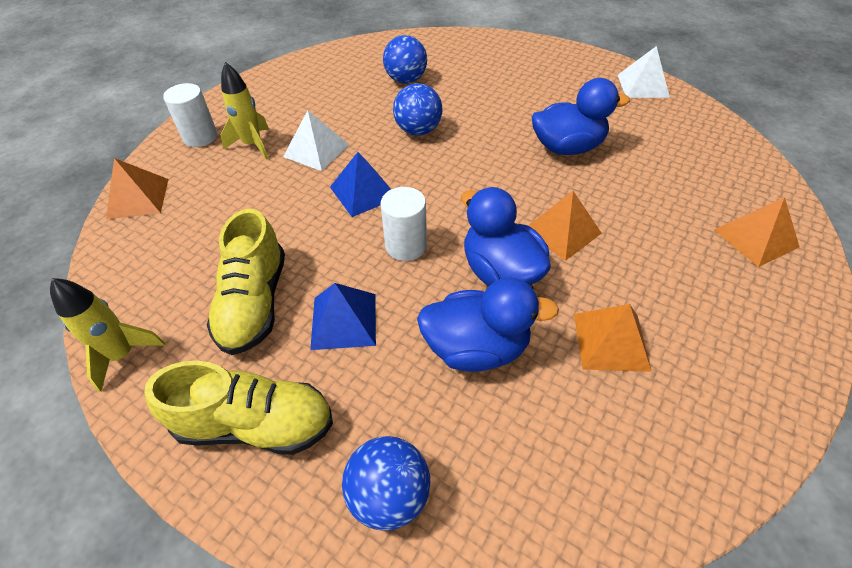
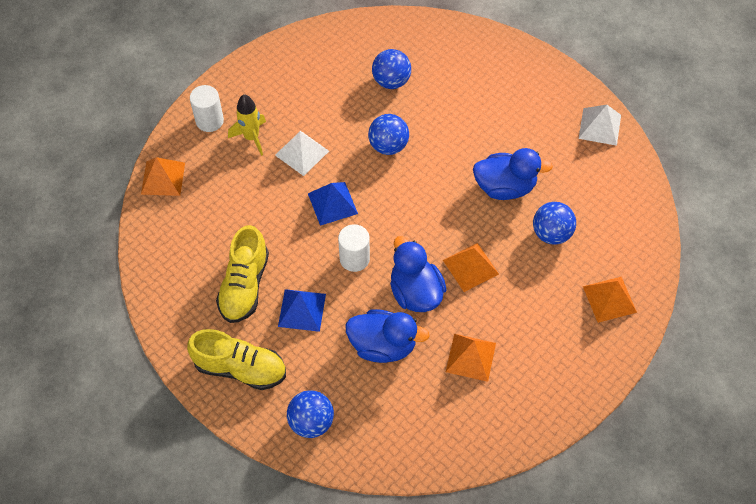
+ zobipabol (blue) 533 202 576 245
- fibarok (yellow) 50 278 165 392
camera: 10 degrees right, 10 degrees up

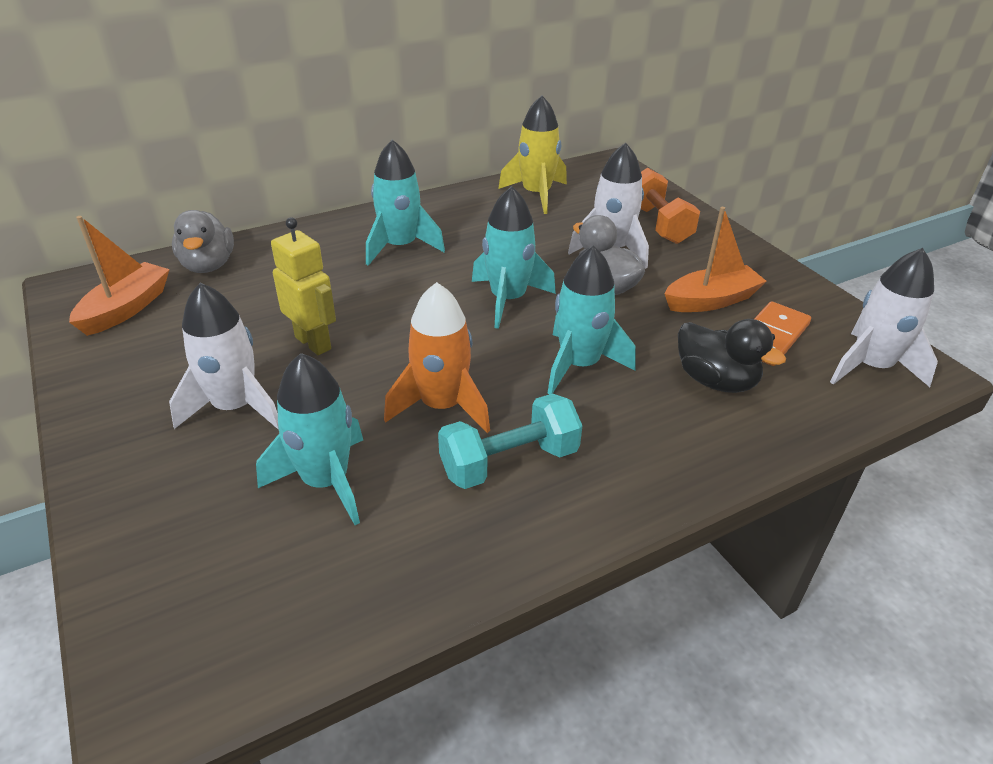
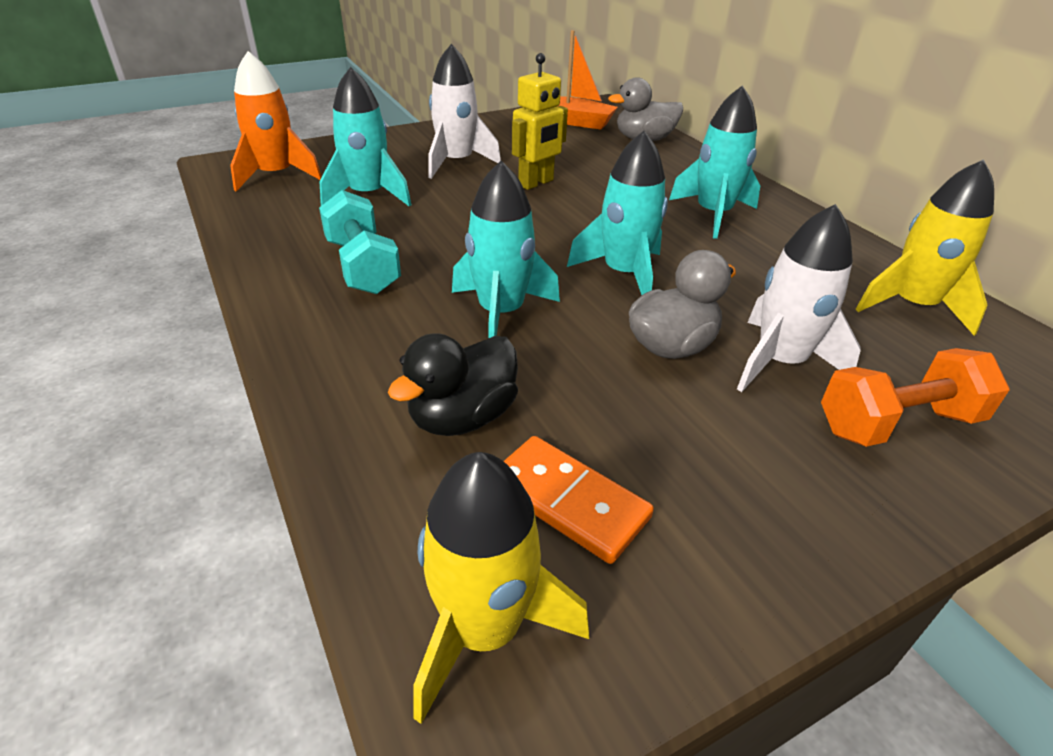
~ fibarok (orange) 384 282 490 433 to 230 51 322 191
~ fibarok (white) 830 248 938 387 to fibarok (yellow) 414 452 589 724
- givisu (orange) 665 207 767 312
camera: 90 degrees right, 0 degrees up

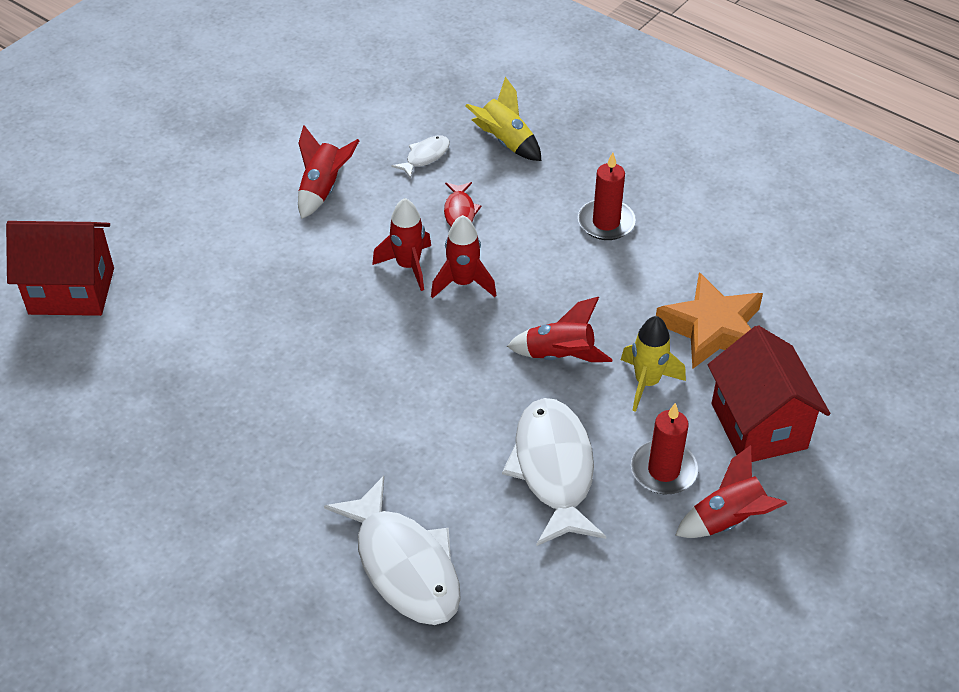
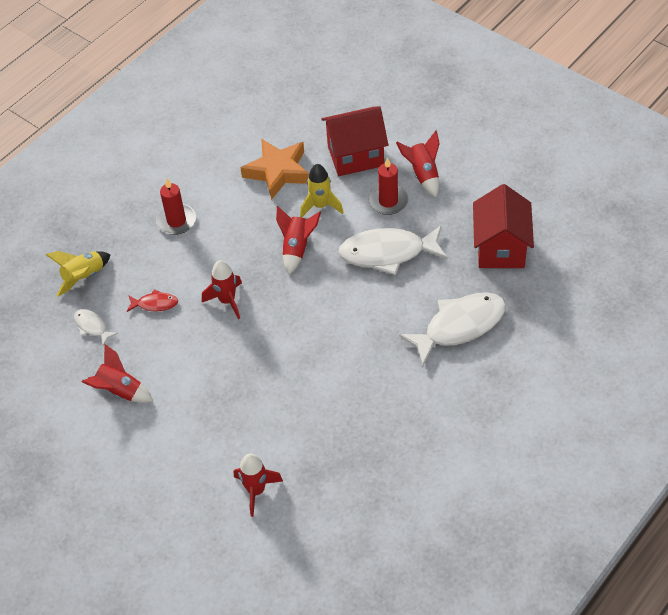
~ fibarok (red) 372 198 431 291 to 234 453 283 517
~ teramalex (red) 6 221 114 316 to 473 184 534 268
camera: 85 degrees left, 5 degrees up

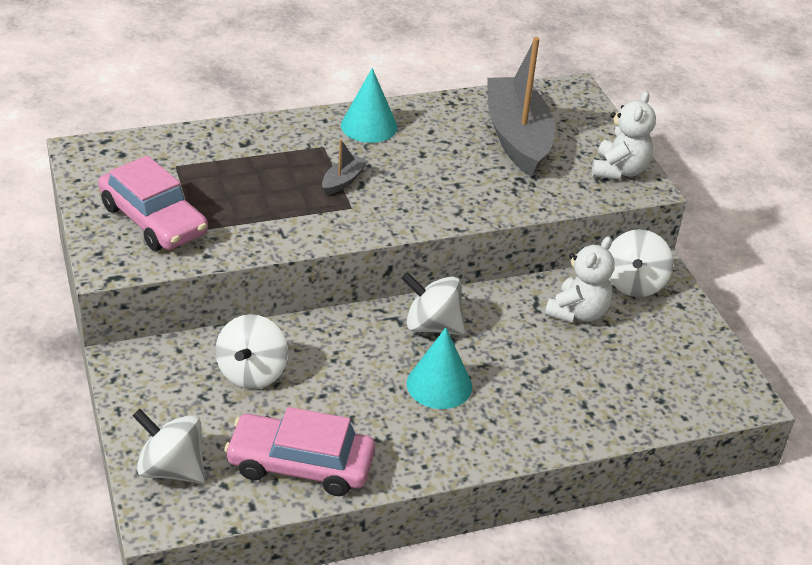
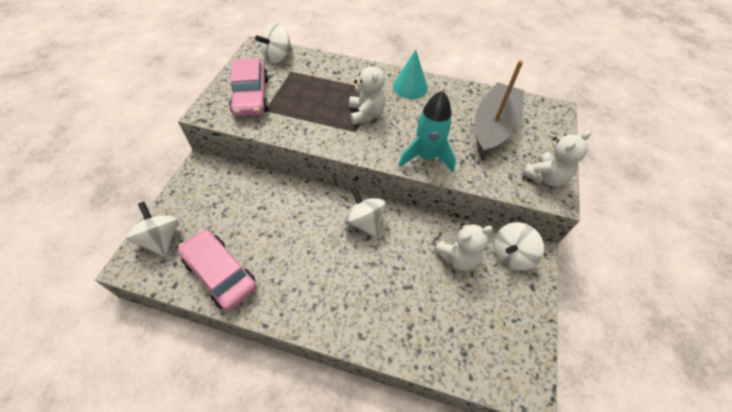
~ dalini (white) 215 314 288 389 to 255 23 293 64
~ givisu (grey) 322 139 368 195 to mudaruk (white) 349 58 386 125
+ fibarok (turquoise) 399 90 456 172
- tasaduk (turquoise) 407 327 472 409
camera: 35 degrees right, 15 degrees up

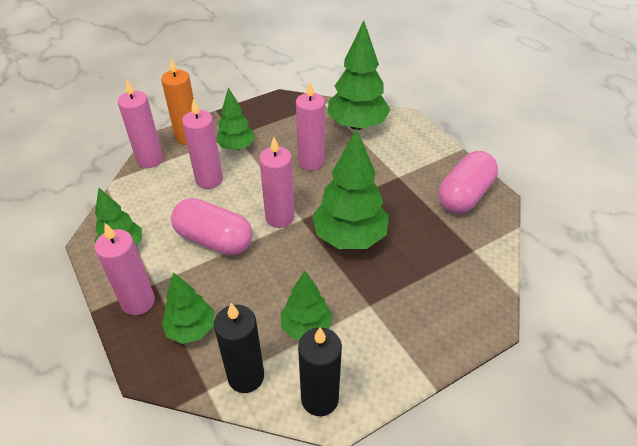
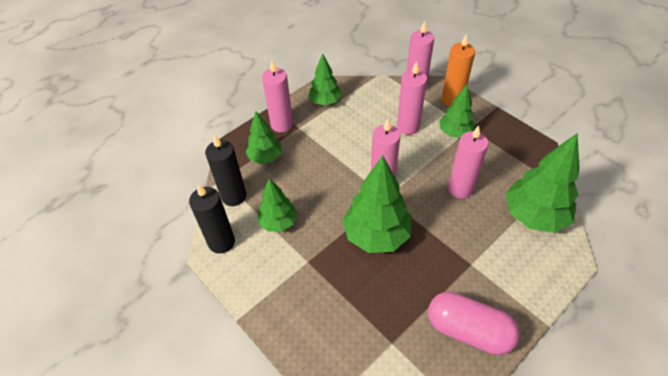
- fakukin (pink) 171 198 253 255
camera: 80 degrees right, 5 degrees up

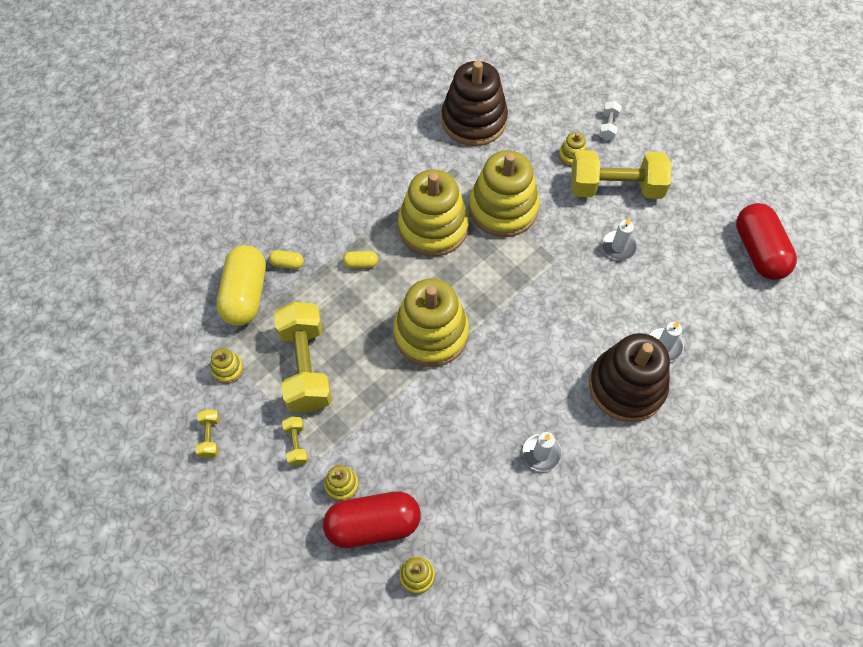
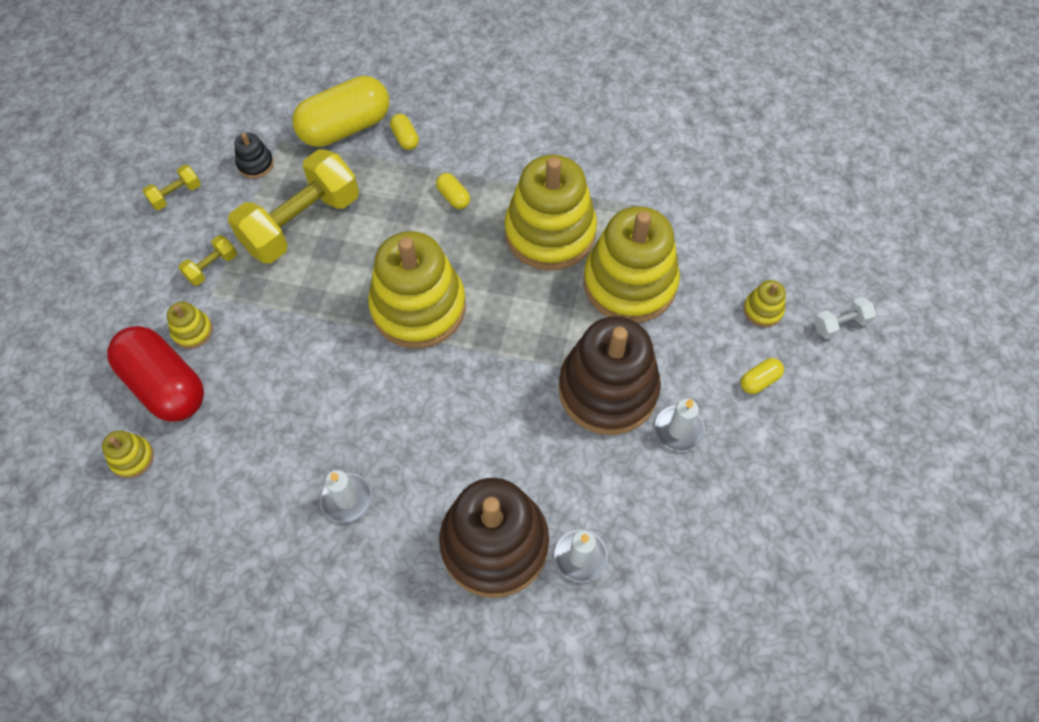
~ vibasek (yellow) 211 348 244 384 to vibasek (black) 234 133 274 178
~ vibasek (brown) 441 61 508 146 to 559 316 661 435
~ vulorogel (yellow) 571 150 672 199 to fakukin (yellow) 741 358 784 394
- fakukin (red) 736 203 797 280
camera: 55 degrees right, 0 degrees up

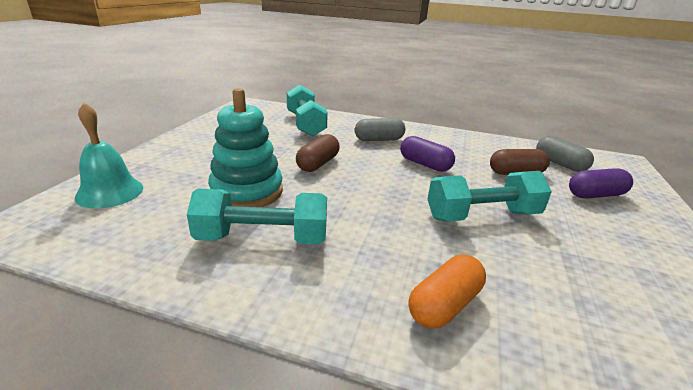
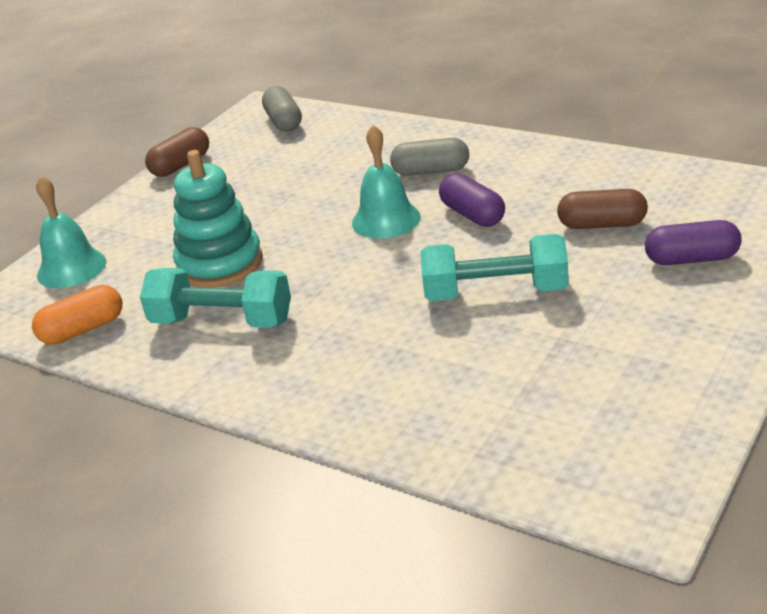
~ fakukin (orange) 409 255 486 329 to 32 285 122 344
~ fakukin (brown) 296 134 340 172 to 145 127 209 177
~ fakukin (grey) 536 136 594 172 to 262 86 302 132
+ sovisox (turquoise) 352 125 421 239
- vulorogel (turquoise) 287 85 328 137
camera: 20 degrees right, 5 degrees up

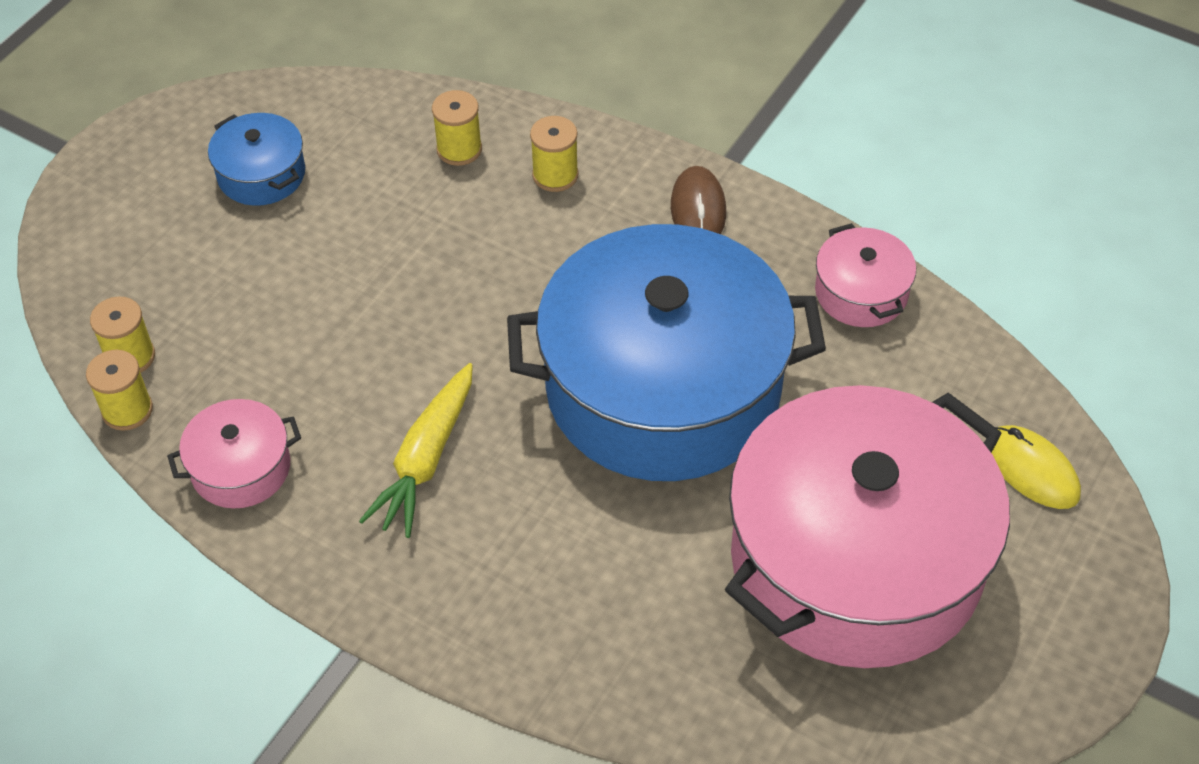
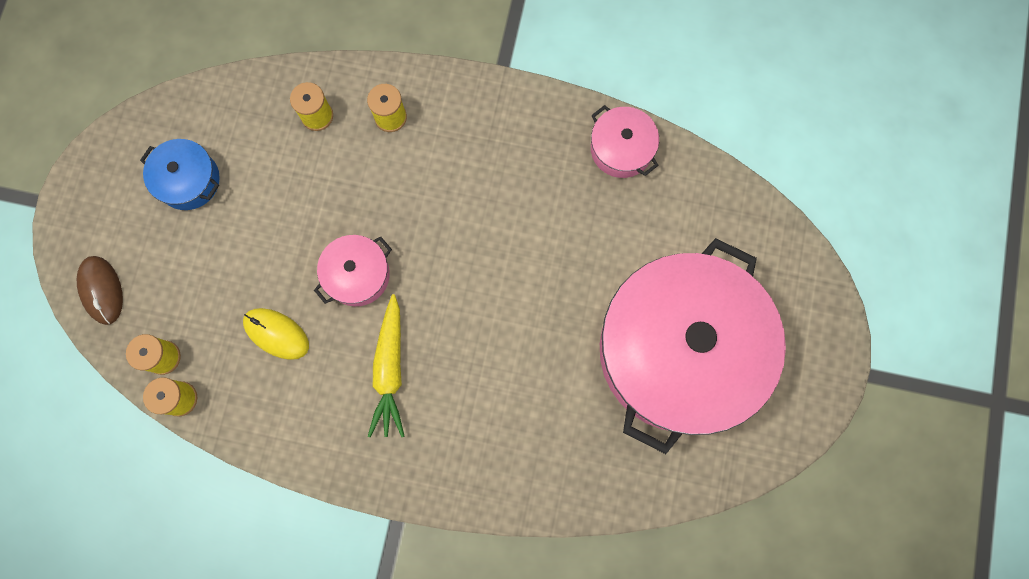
~ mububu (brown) 671 166 726 234 to 77 256 123 325
~ mububu (yellow) 986 425 1081 509 to 243 308 309 360
~ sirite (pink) 167 399 301 508 to 314 235 392 306
- sirite (blue) 507 224 826 481
camera: 20 degrees left, 25 degrees up

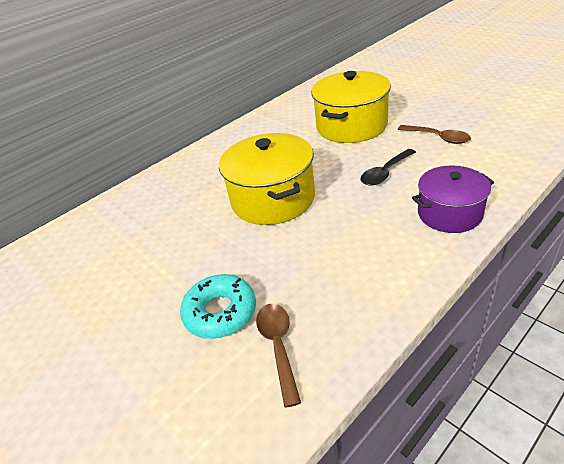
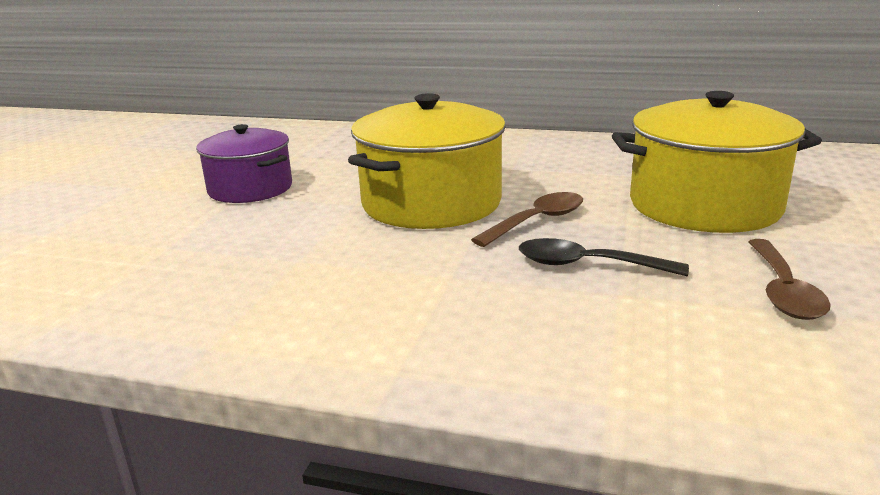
~ sirite (purple) 412 166 494 233 to 196 124 292 203
~ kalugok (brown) 256 304 301 408 to 471 192 583 247
- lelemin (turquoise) 180 274 256 339
camera: 55 degrees right, 15 degrees down

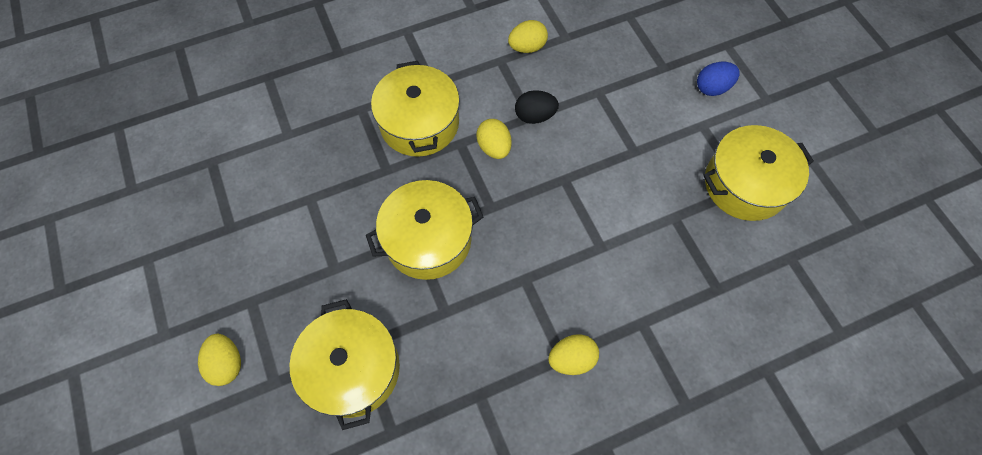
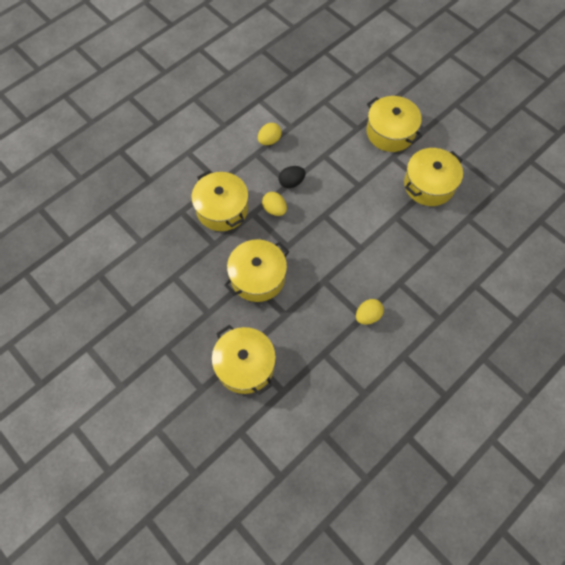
~ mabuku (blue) 697 62 740 96 to sirite (yellow) 366 96 422 152
- mabuku (yellow) 198 334 241 386
camera: 20 degrees left, 0 degrees up

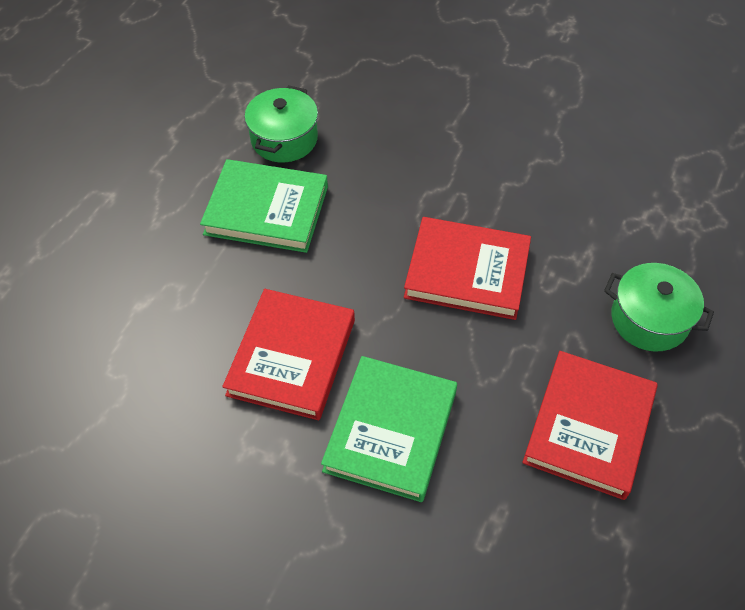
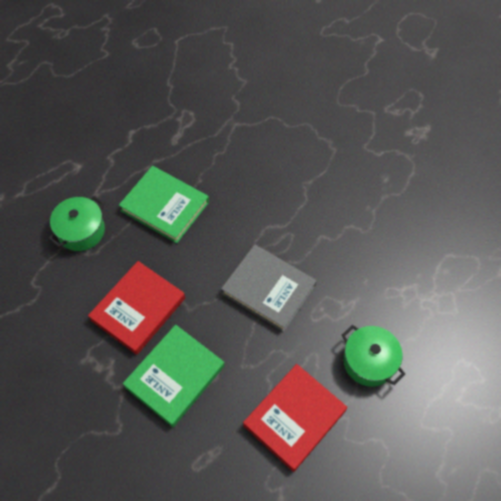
~ sirite (green) 245 85 318 162 to 48 196 105 251
~ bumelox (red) 404 217 531 320 to bumelox (grey) 221 245 317 332
camera: 20 degrees right, 5 degrees up

